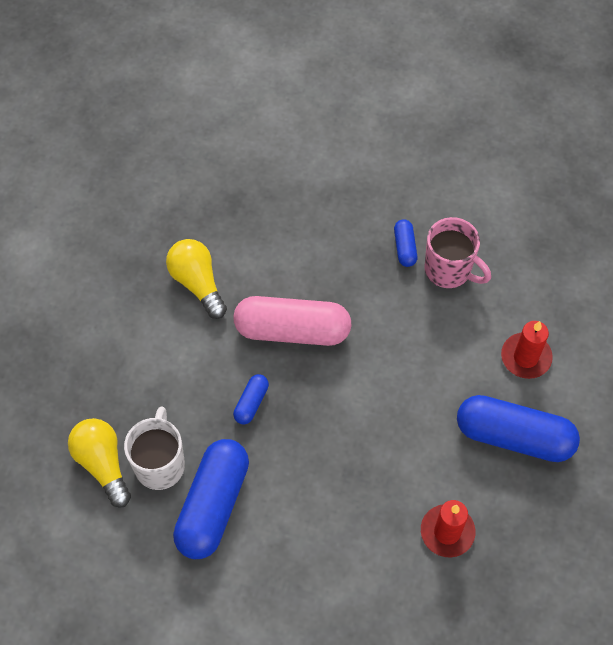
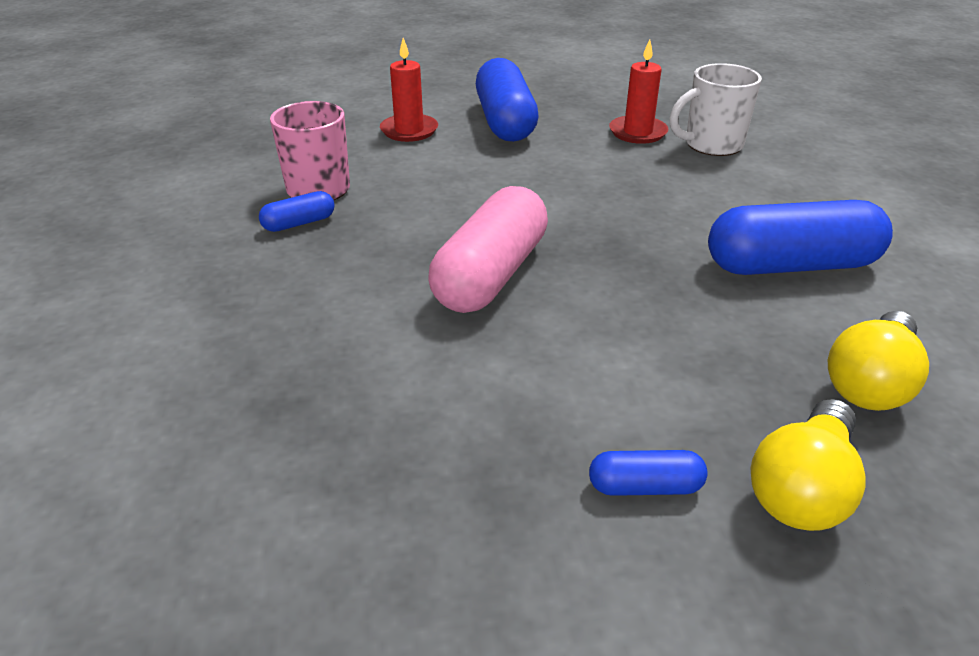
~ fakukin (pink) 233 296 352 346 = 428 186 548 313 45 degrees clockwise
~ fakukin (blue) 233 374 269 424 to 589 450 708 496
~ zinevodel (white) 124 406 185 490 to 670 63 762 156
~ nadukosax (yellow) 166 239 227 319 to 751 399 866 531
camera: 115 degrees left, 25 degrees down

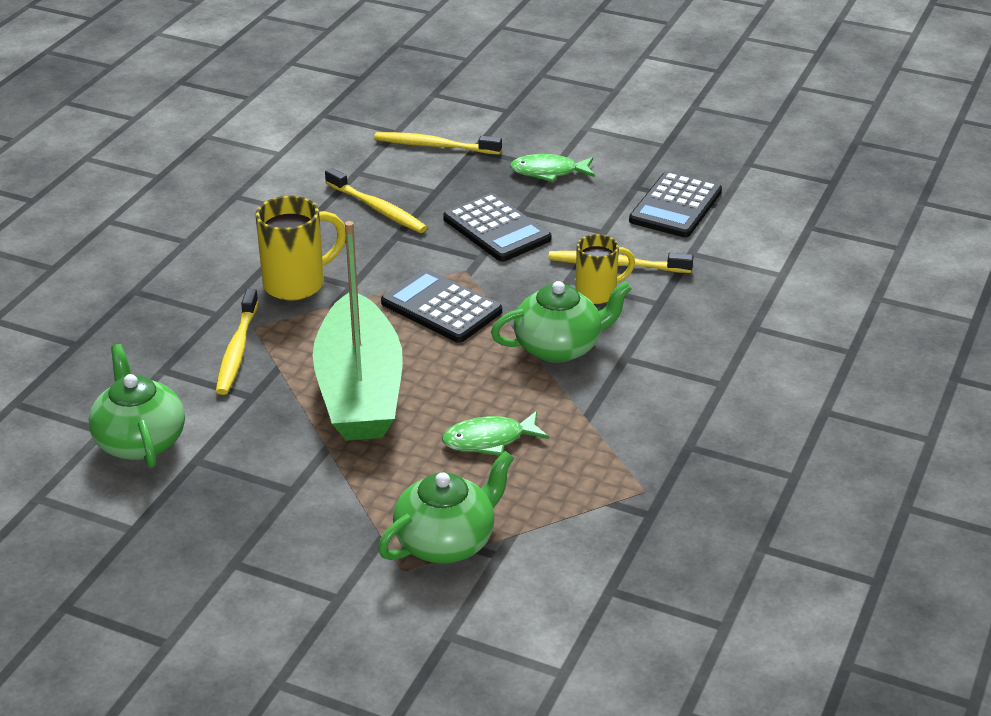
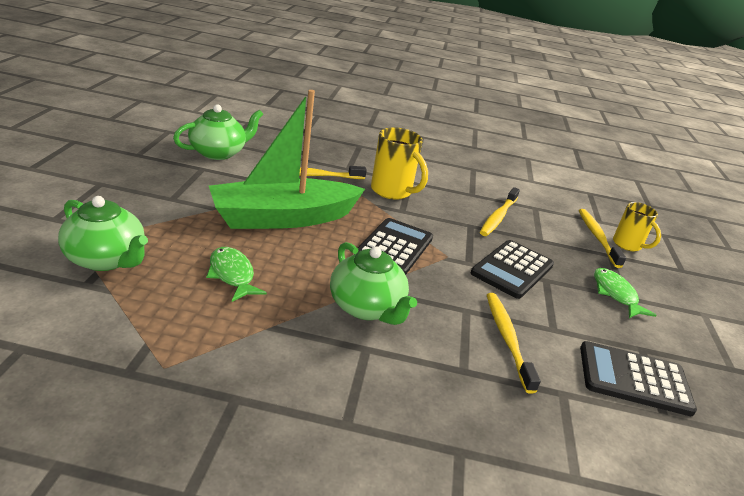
~ zinevodel (yellow) 575 234 635 304 to 613 202 661 251
camera: 70 degrees right, 5 degrees down

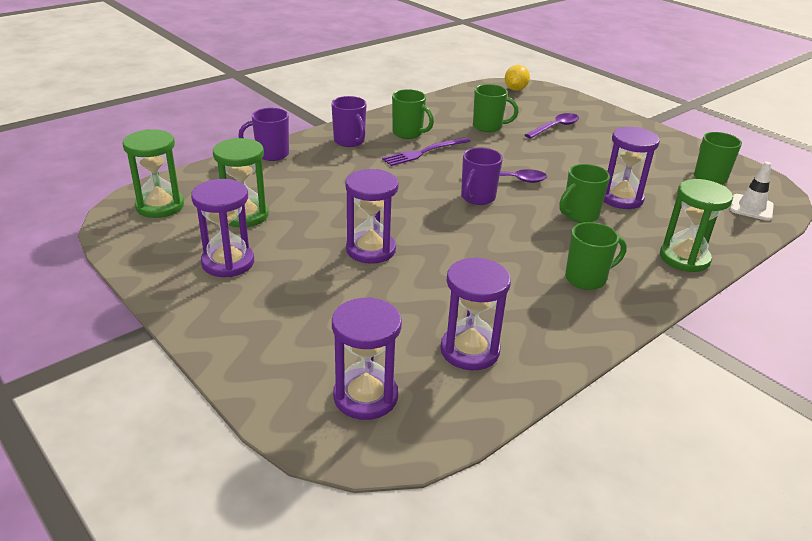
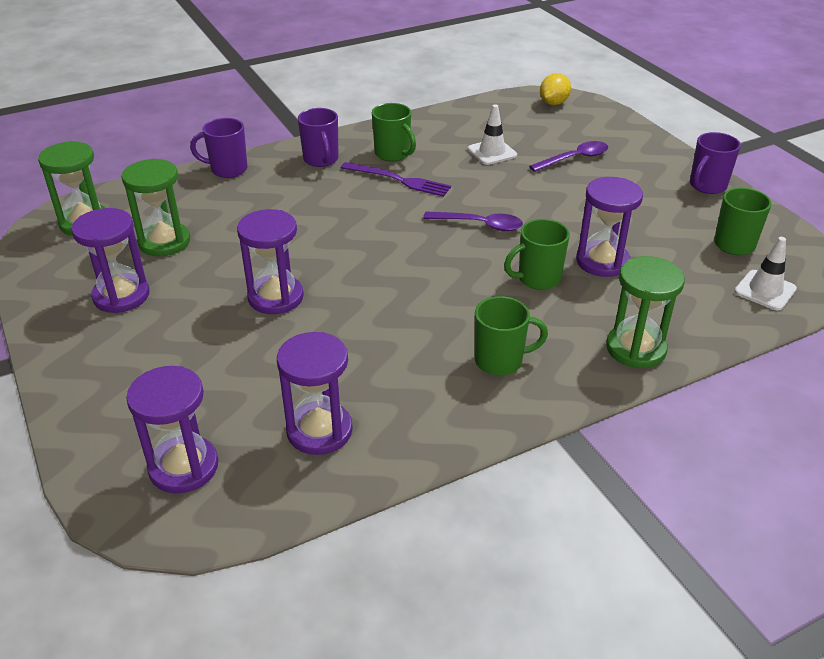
~ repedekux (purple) 382 137 471 166 = 341 162 451 197 135 degrees counterclockwise
~ zinevodel (green) 473 84 519 132 to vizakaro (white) 468 104 517 165
~ zinevodel (purple) 461 148 503 205 to 690 132 741 194
camera: 15 degrees right, 5 degrees up

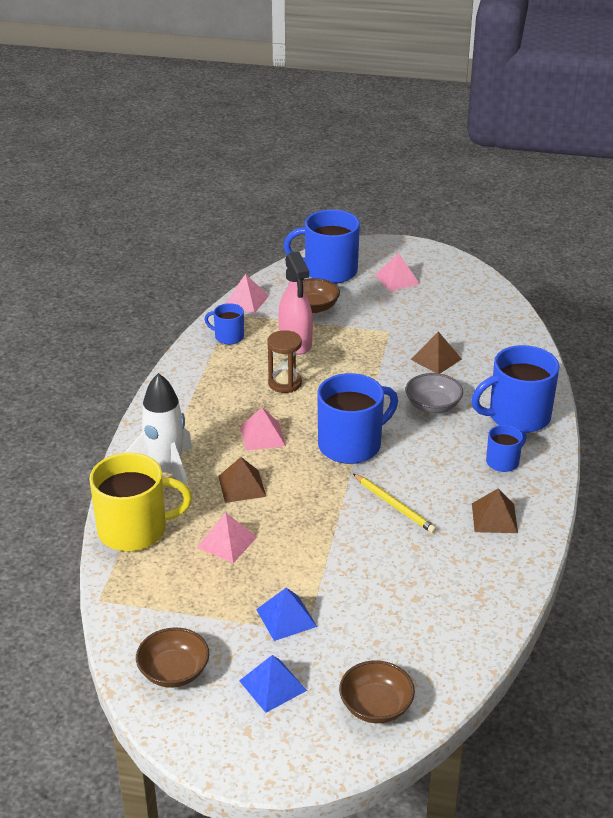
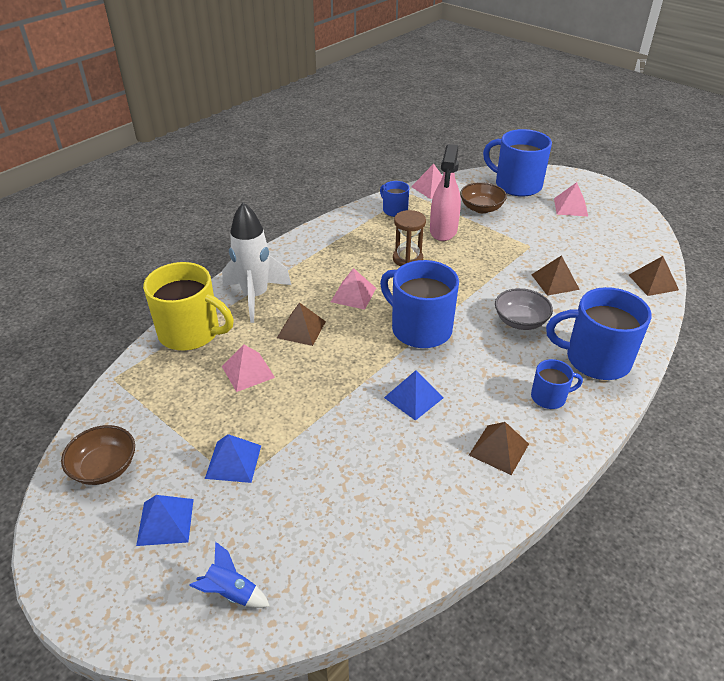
~ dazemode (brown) 339 661 415 723 to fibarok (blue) 189 542 270 608
~ zinevodel (blue) 317 373 398 464 = 380 260 459 348 135 degrees counterclockwise
~ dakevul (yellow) 353 474 437 533 to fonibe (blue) 384 370 444 421
+ fonibe (brown) 629 256 679 296
camera: 30 degrees right, 5 degrees up

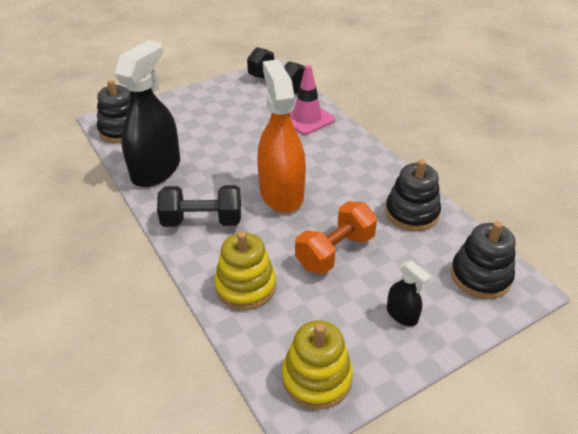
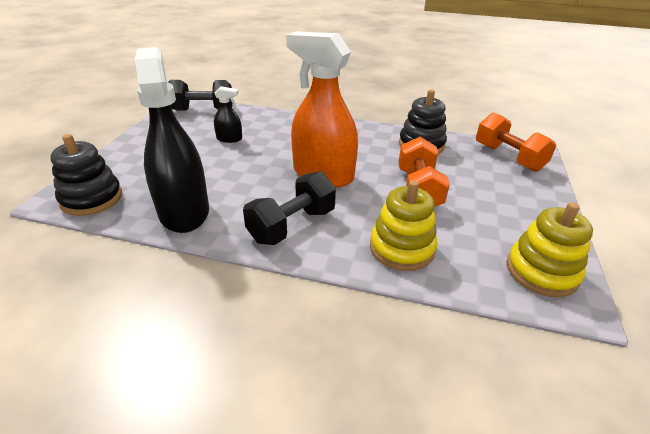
~ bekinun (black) 387 261 431 326 to 214 86 242 143
~ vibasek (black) 451 221 516 299 to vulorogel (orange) 476 112 556 172
- vizakaro (pink) 290 65 335 135
camera: 45 degrees left, 5 degrees down

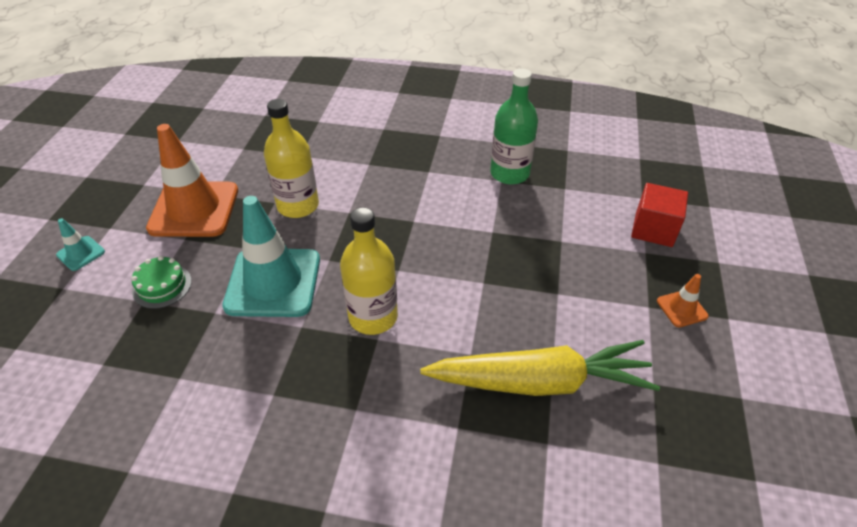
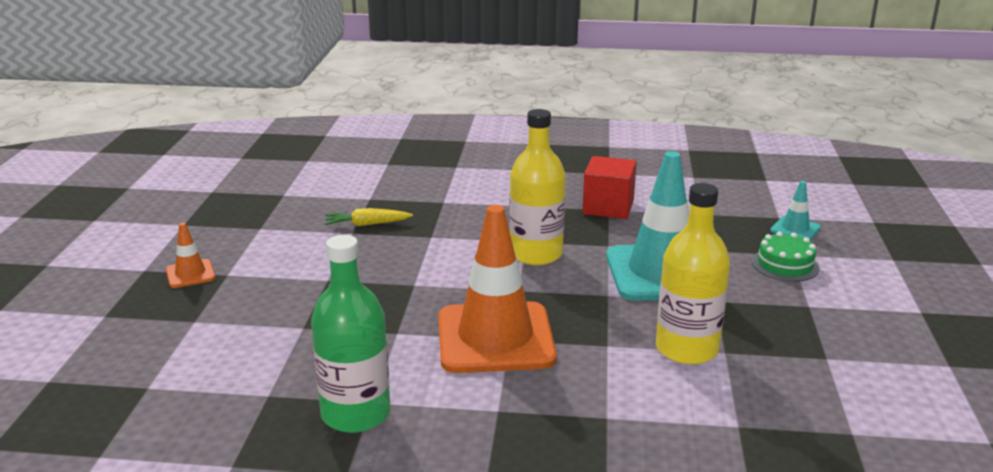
~ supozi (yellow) 420 340 660 396 = 325 208 413 226 x0.41
~ vizakaro (orange) 146 124 238 237 to 438 205 557 373
~ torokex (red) 631 183 688 247 to 582 156 637 219
~ vizakaro (turquoise) 56 218 105 271 to 770 181 821 240
camera: 175 degrees right, 20 degrees down

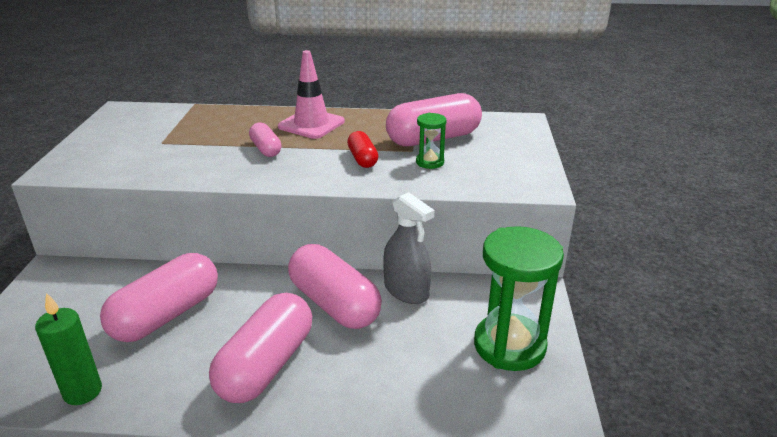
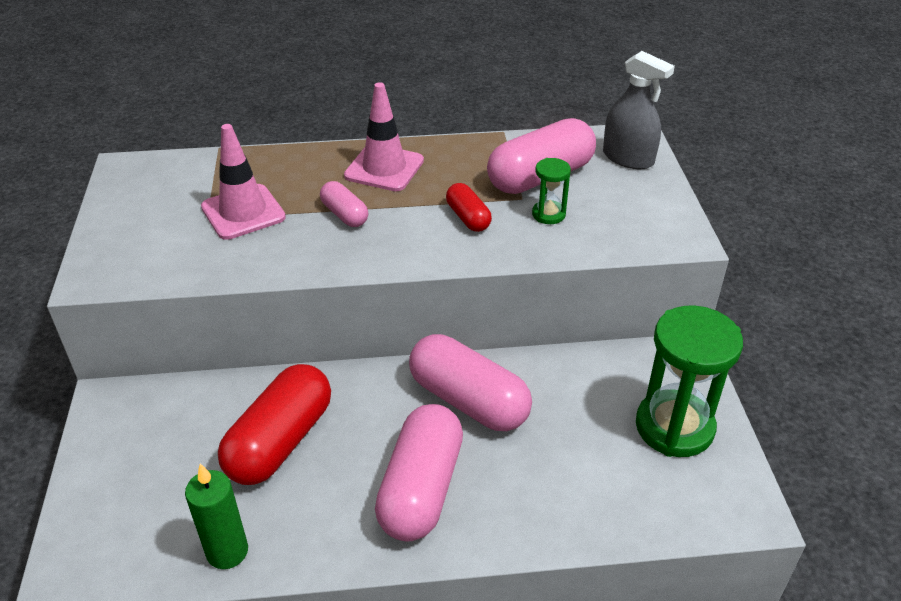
+ vizakaro (pink) 201 124 286 240
~ fakukin (pink) 100 253 218 342 to fakukin (red) 218 364 331 485
~ bekinun (grey) 383 192 434 304 to 603 51 675 169
camera: 10 degrees left, 10 degrees up

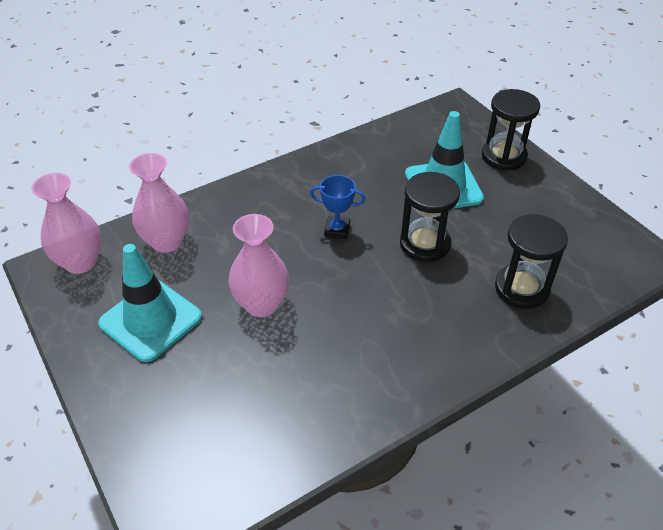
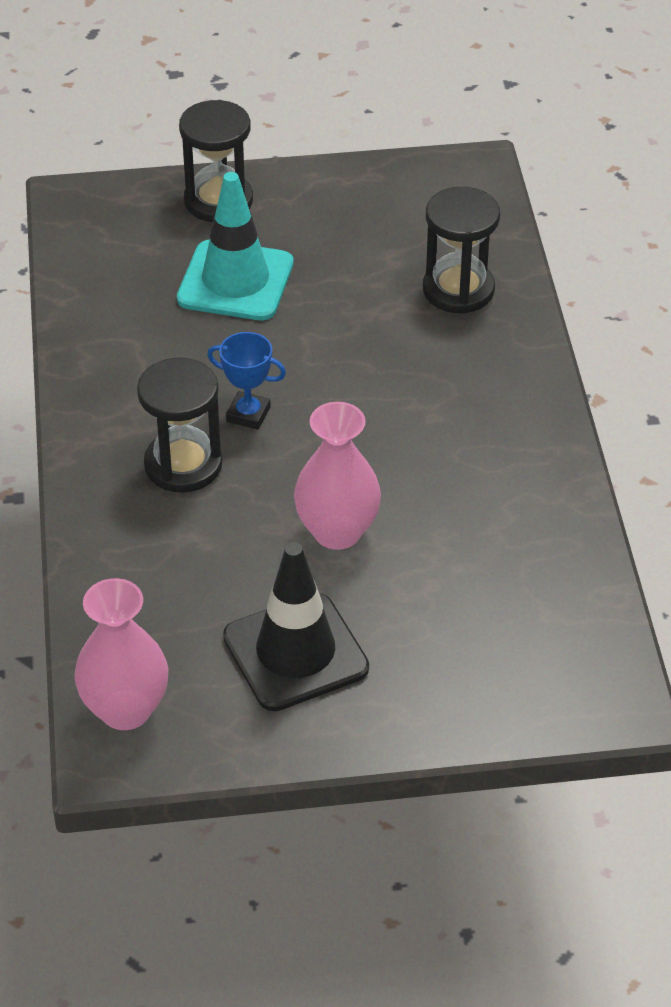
~ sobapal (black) 400 172 460 262 to 137 358 222 493
~ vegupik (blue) 310 175 365 239 = 207 332 286 430 75 degrees clockwise
~ vizakaro (turquoise) 98 244 202 362 to vizakaro (black) 223 542 369 711
- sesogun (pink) 129 153 189 253
camera: 65 degrees left, 0 degrees up

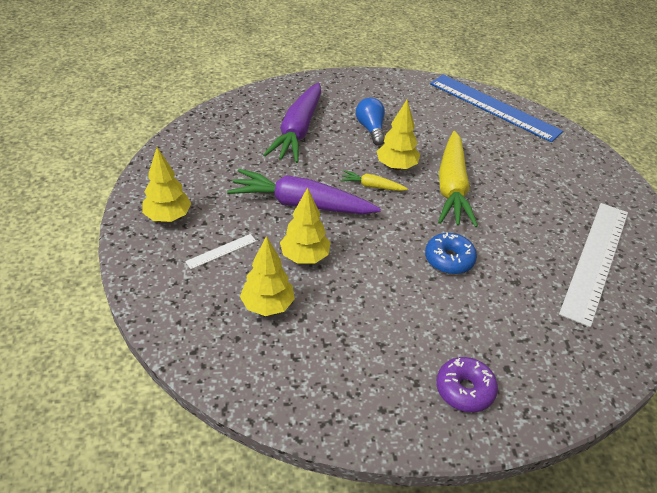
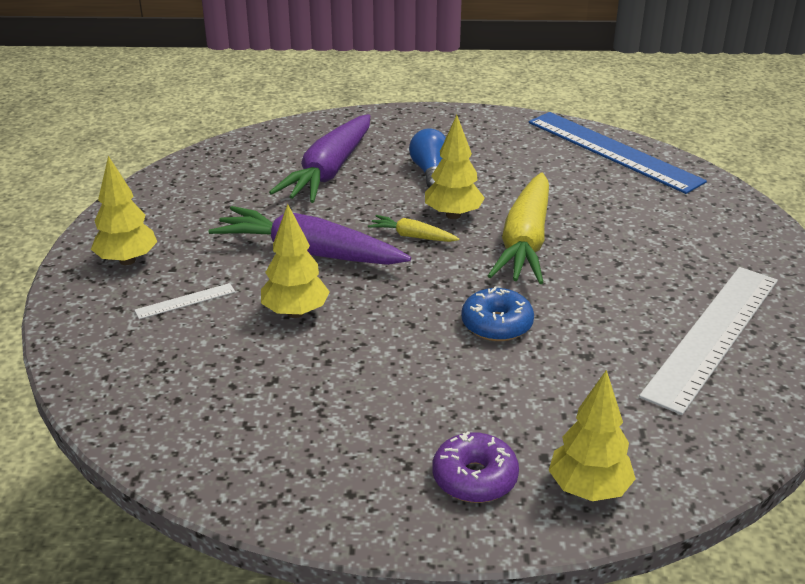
~ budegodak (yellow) 240 236 295 316 to 549 370 636 501
camera: 10 degrees right, 10 degrees down

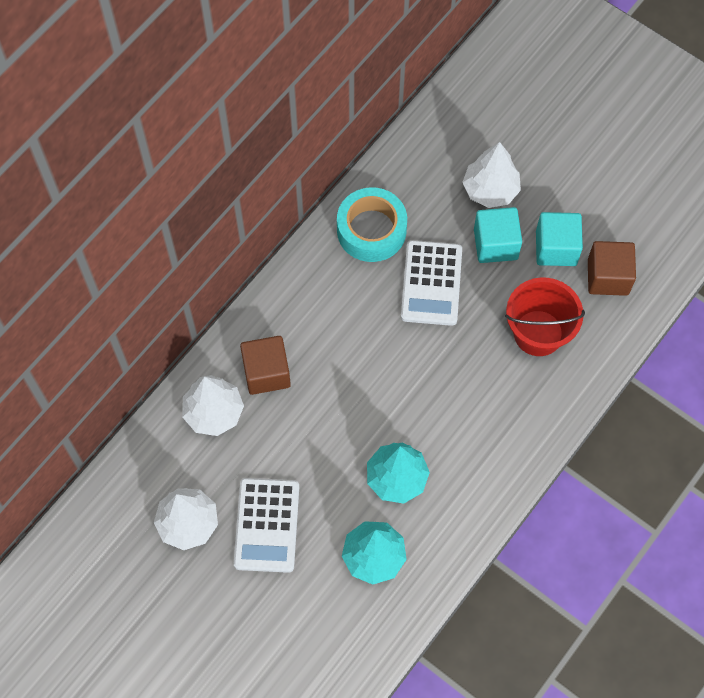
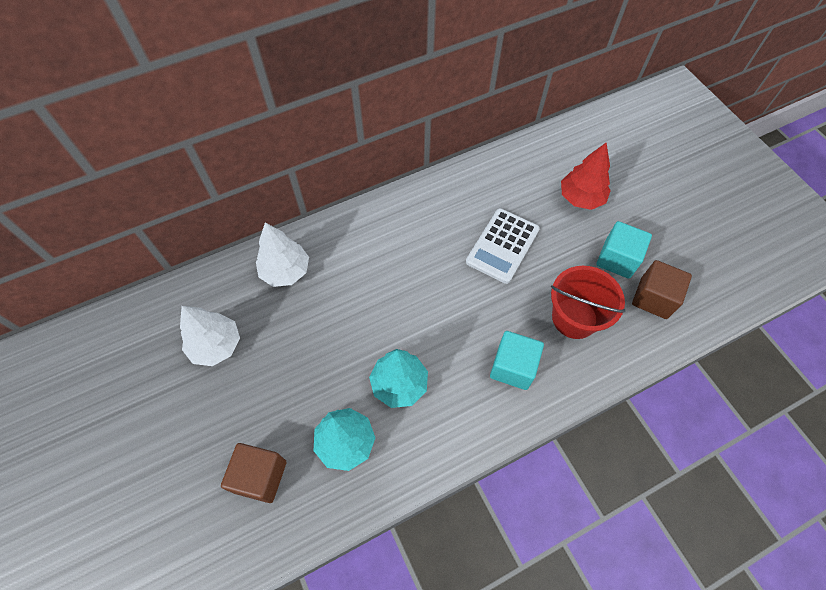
~ torokex (brown) 240 336 291 395 to 221 443 286 503
~ torokex (turquoise) 474 207 522 263 to 490 331 544 390
~ budegodak (white) 463 142 521 208 to budegodak (red) 561 142 611 210
- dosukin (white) 234 478 299 573
- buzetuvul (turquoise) 337 187 407 262
camera: 25 degrees right, 5 degrees down

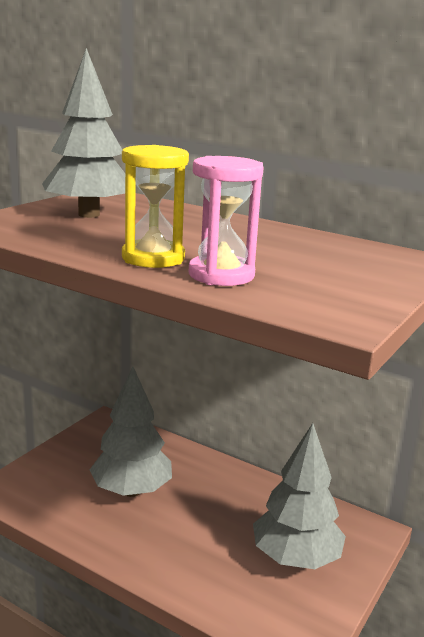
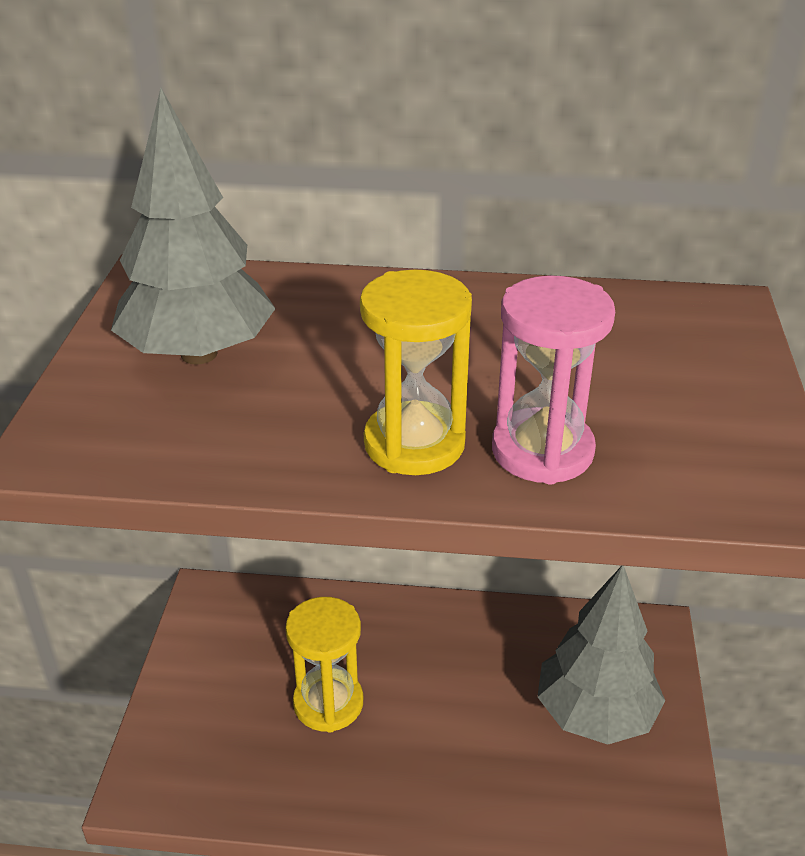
~ budegodak (grey) 90 366 172 497 to sobapal (yellow) 285 597 363 733
camera: 25 degrees left, 15 degrees up

